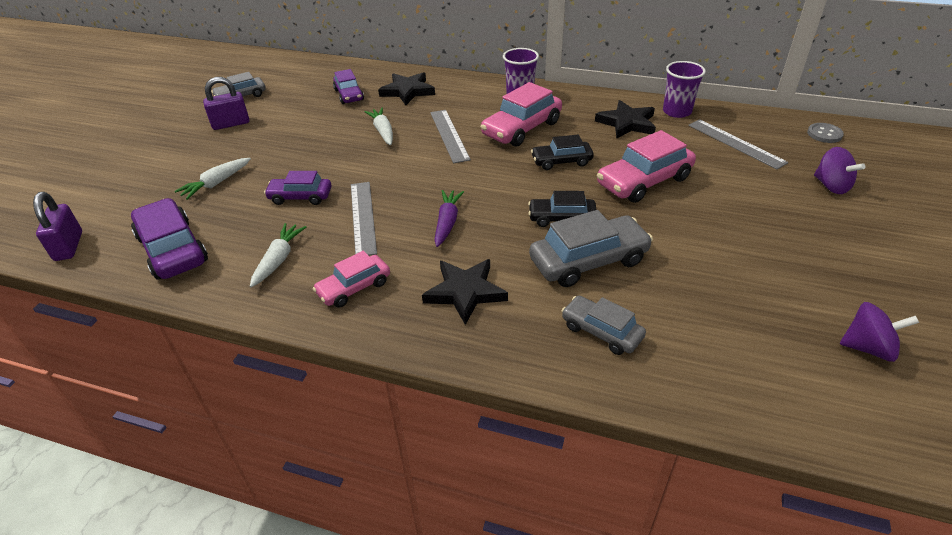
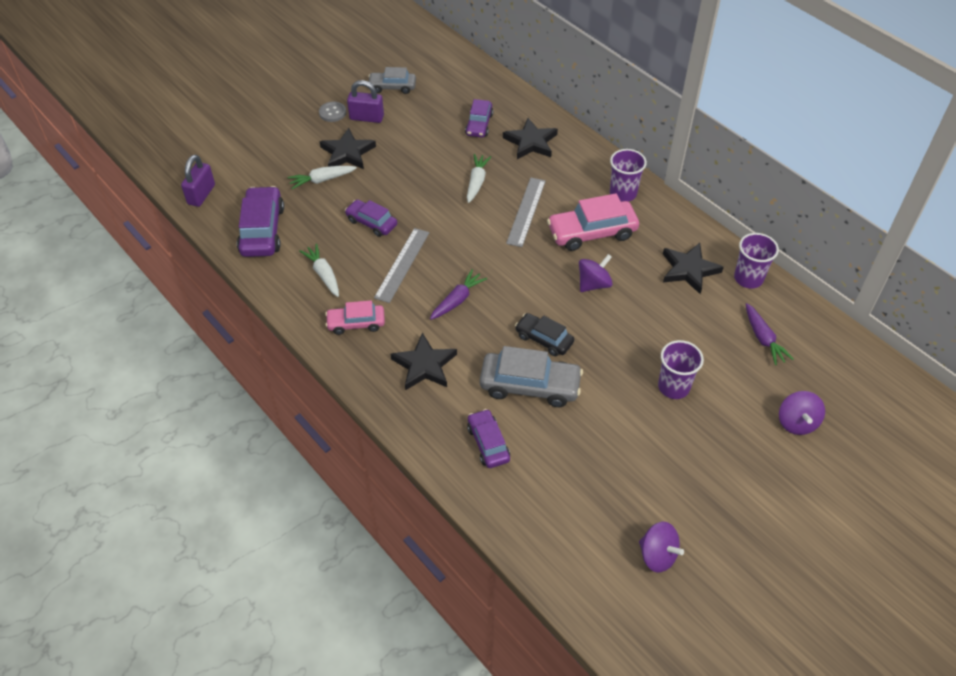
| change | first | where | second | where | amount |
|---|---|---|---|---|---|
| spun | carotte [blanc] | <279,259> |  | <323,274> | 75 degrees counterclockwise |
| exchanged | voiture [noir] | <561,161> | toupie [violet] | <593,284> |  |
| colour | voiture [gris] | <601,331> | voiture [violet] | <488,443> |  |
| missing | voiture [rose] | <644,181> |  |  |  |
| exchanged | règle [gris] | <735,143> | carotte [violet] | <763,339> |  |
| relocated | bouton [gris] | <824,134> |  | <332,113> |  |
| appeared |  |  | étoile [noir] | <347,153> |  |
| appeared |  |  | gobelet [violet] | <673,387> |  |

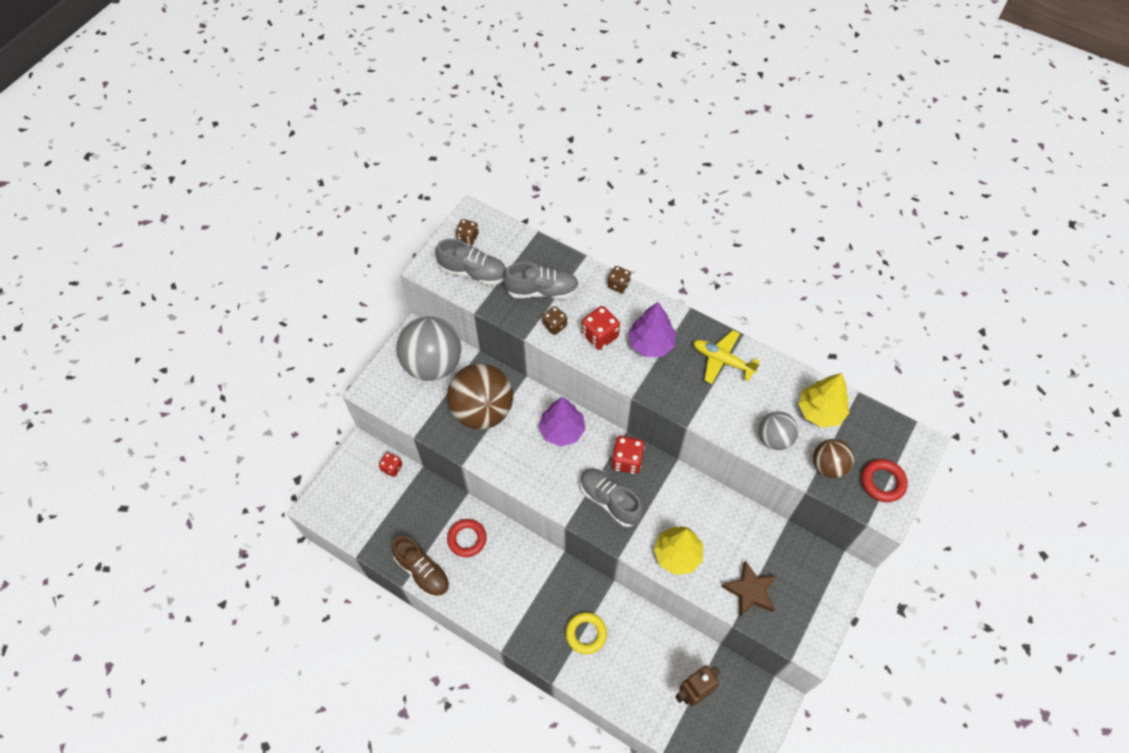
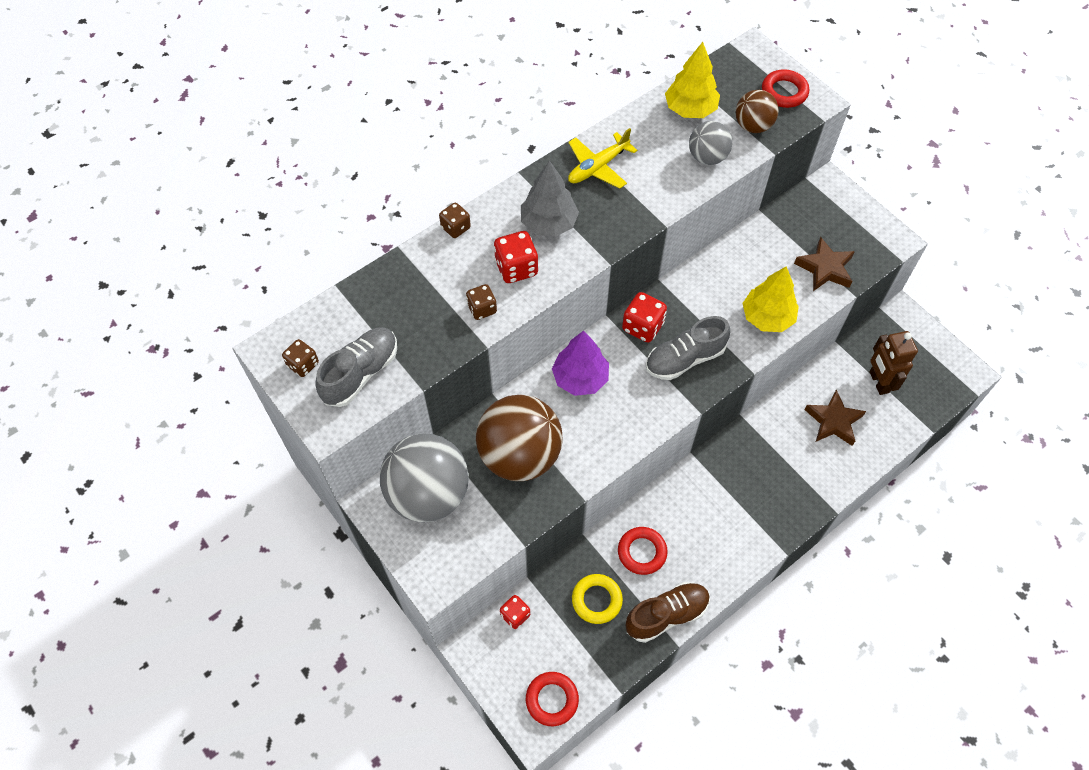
| change | first | where | second | where | amount |
|---|---|---|---|---|---|
| missing | chaussure [gris] | <542,290> |  |  |  |
| relocated | anneau [jaune] | <586,634> |  | <596,600> |  |
| colour | arbre [violet] | <651,343> | arbre [gris] | <549,223> |  |
| appeared |  |  | anneau [rouge] | <552,699> |  |
| appeared |  |  | étoile [marron] | <833,421> |  |

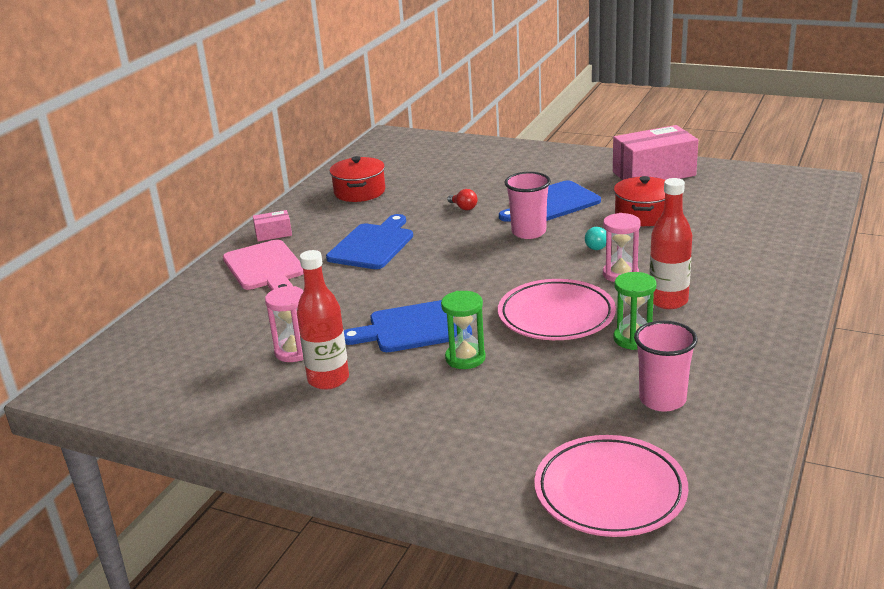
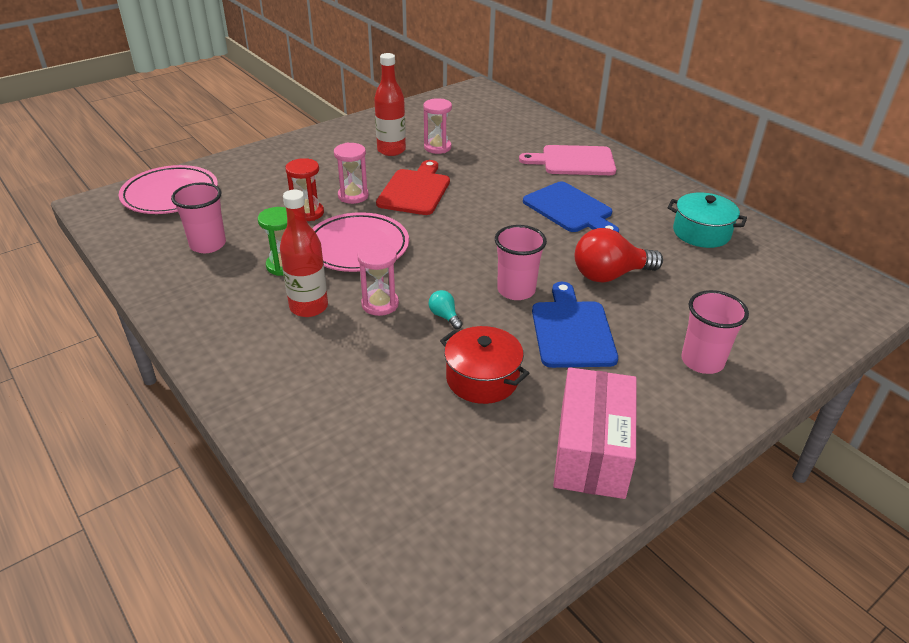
| change | first | where | second | where | amount |
|---|---|---|---|---|---|
| missing | boîte [rose] | <273,234> |  |  |  |
| colour | marmite [rouge] | <359,192> | marmite [turquoise] | <701,233> |  |
| colour | planche à découper [bleu] | <414,327> | planche à découper [rouge] | <415,190> |  |
| colour | sablier [vert] | <465,358> | sablier [rose] | <353,196> |  |
| size | ampoule [rouge] | <463,207> |  | <610,275> | x2.20 |
| appeared |  |  | sablier [rouge] | <308,213> |  |
| appeared |  |  | gobelet [rose] | <702,361> |  |

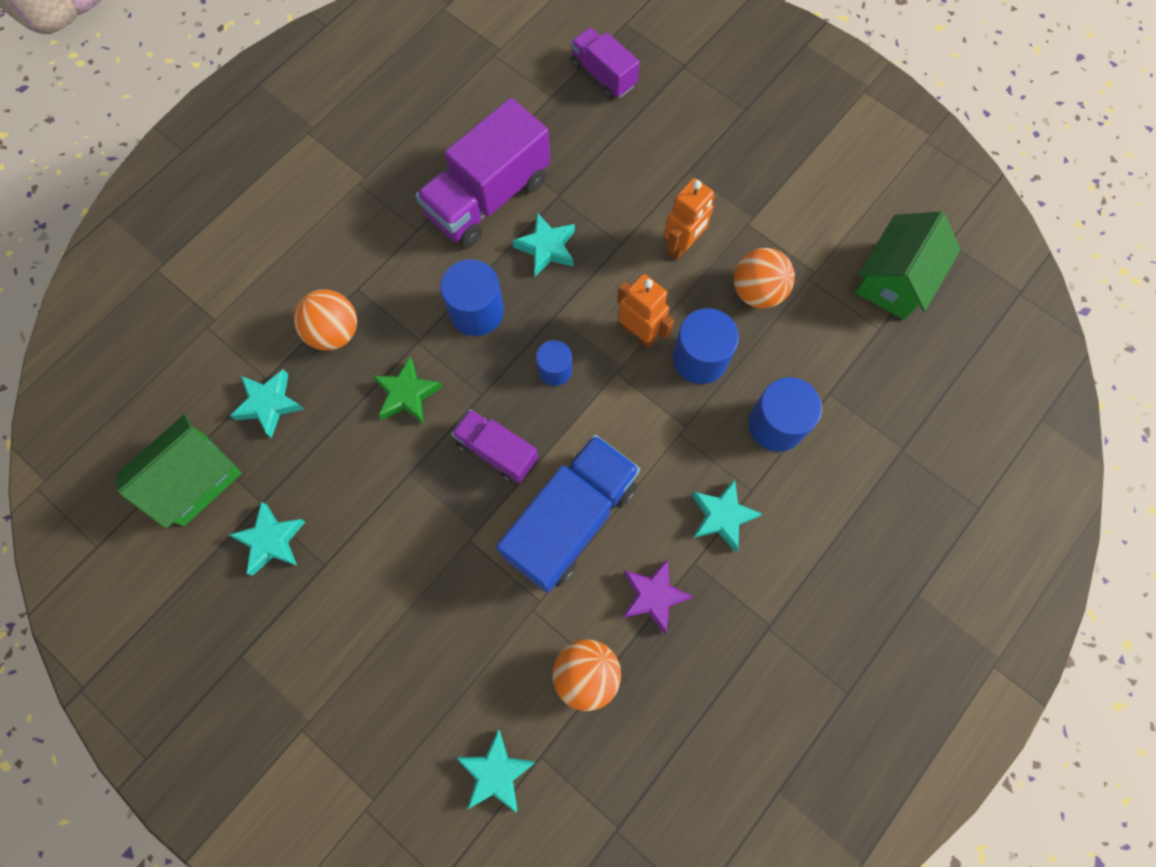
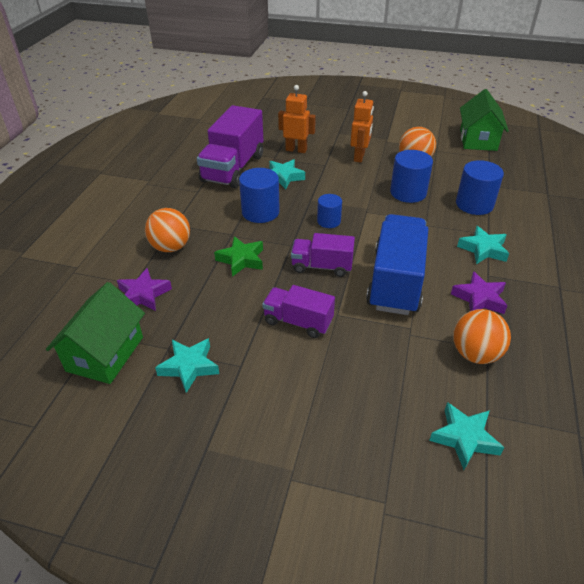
| change | first | where | second | where | amount |
|---|---|---|---|---|---|
| colour | étoile [turquoise] | <269,404> | étoile [violet] | <143,294> |  |
| relocated | camion [violet] | <603,75> |  | <298,322> |  |
| relocated | robot [orange] | <639,333> |  | <296,150> |  |

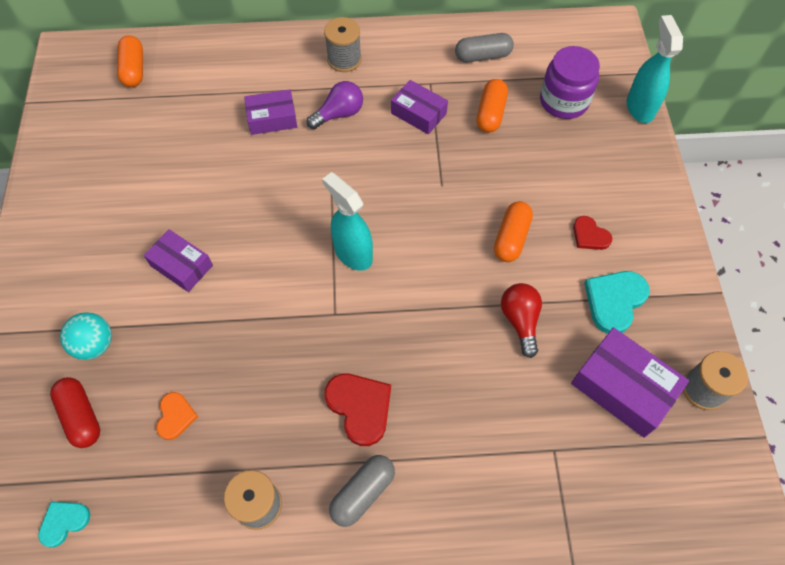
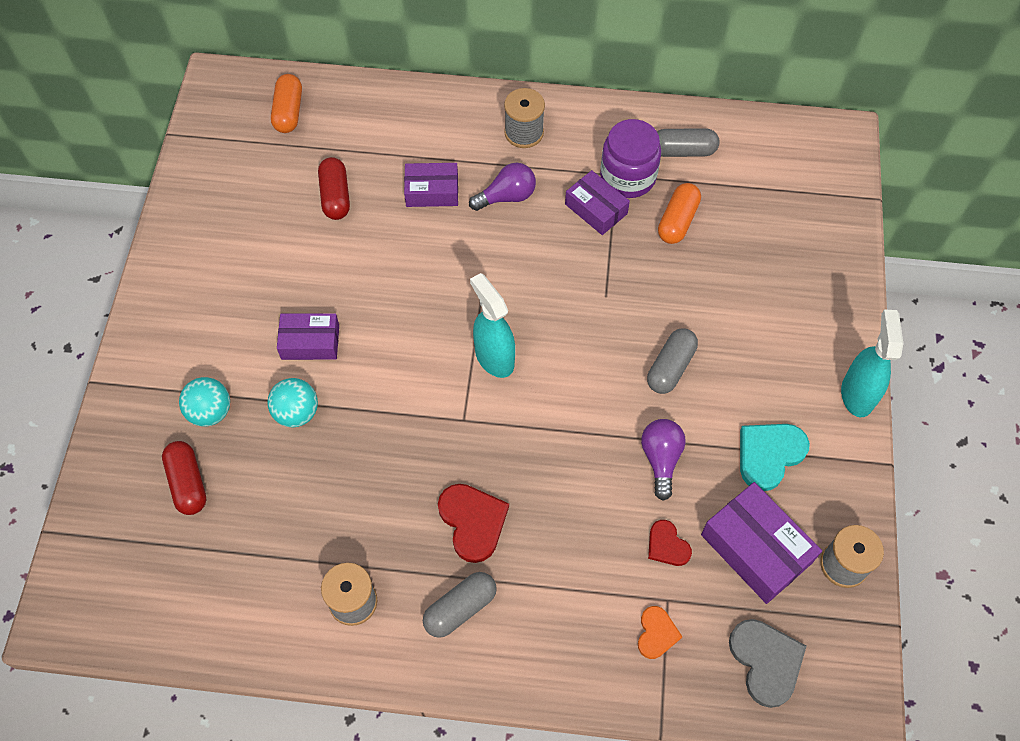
| change | first | where | second | where | amount |
|---|---|---|---|---|---|
| missing | cœur [turquoise] | <64,522> |  |  |  |
| spun | boîte [violet] | <181,265> |  | <310,342> | 45 degrees counterclockwise |
| relocated | cœur [orange] | <175,416> |  | <656,633> |  |
| colour | gélule [orange] | <511,238> | gélule [gris] | <670,367> |  |
| colour | ampoule [rouge] | <520,321> | ampoule [violet] | <661,459> |  |
| relocated | bocal [violet] | <564,101> |  | <627,177> |  |
| relocated | cœur [rouge] | <590,235> |  | <667,545> |  |
| relocated | vaporisateur [turquoise] | <639,107> |  | <857,394> |  |
| appeared |  |  | balle [turquoise] | <296,412> |  |
| appeared |  |  | gélule [rouge] | <335,196> |  |
| appeared |  |  | cœur [gris] | <766,661> |  |

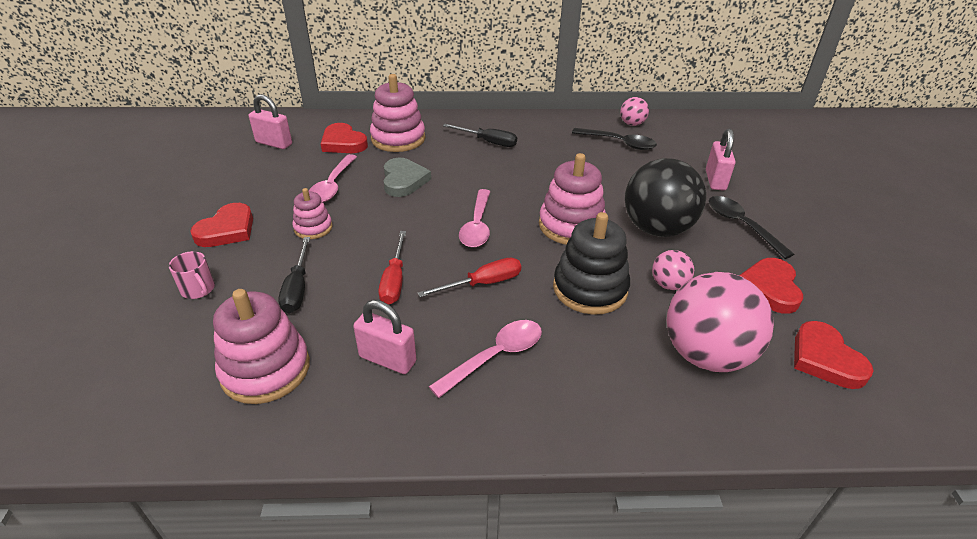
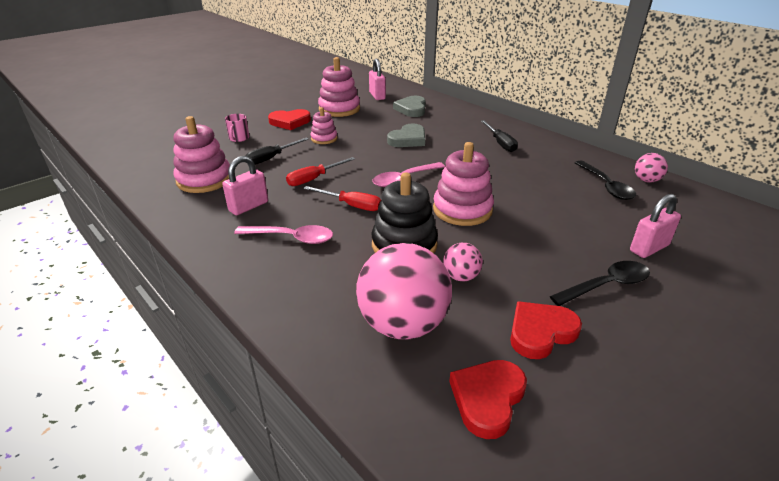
| change | first | where | second | where | amount |
|---|---|---|---|---|---|
| missing | cuillère [rose] | <332,186> |  |  |  |
| colour | cœur [rouge] | <343,143> | cœur [gris] | <411,109> |  |
| spun | cadenas [rose] | <387,359> |  | <248,206> | 60 degrees clockwise |
| relocated | jouet à empiler [rose] | <398,139> |  | <339,109> |  |
| missing | balle [noir] | <657,229> |  |  |  |
| spun | cuillère [noir] | <741,225> |  | <606,285> | 45 degrees clockwise |

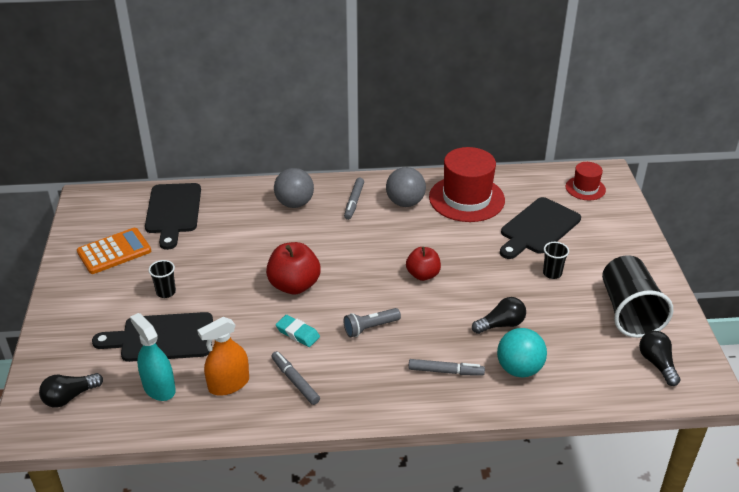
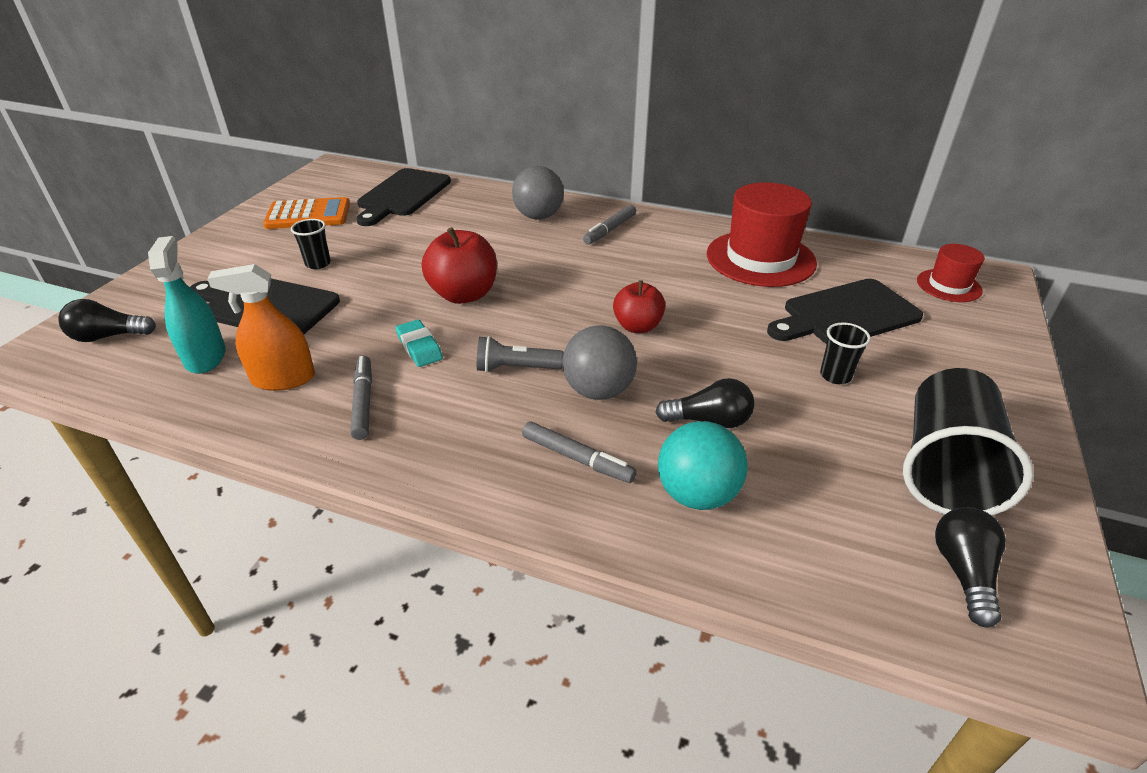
| change | first | where | second | where | amount |
|---|---|---|---|---|---|
| relocated | balle [gris] | <405,203> |  | <598,391> |  |

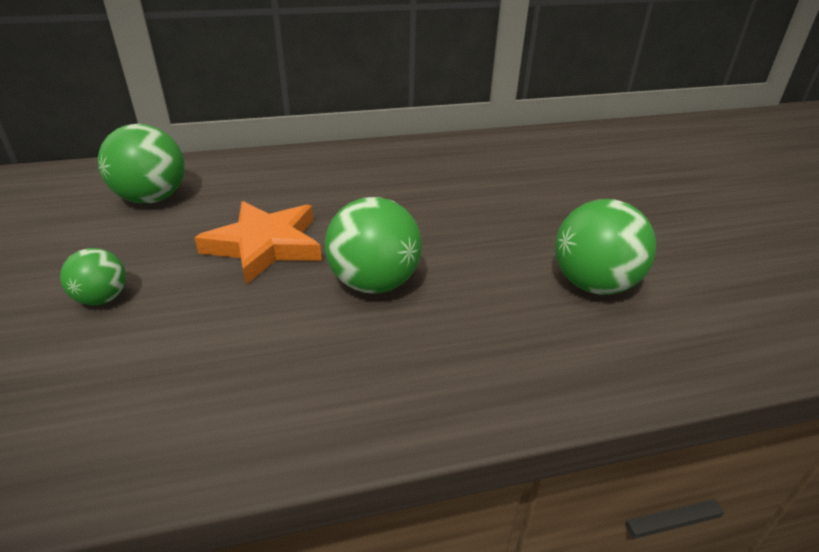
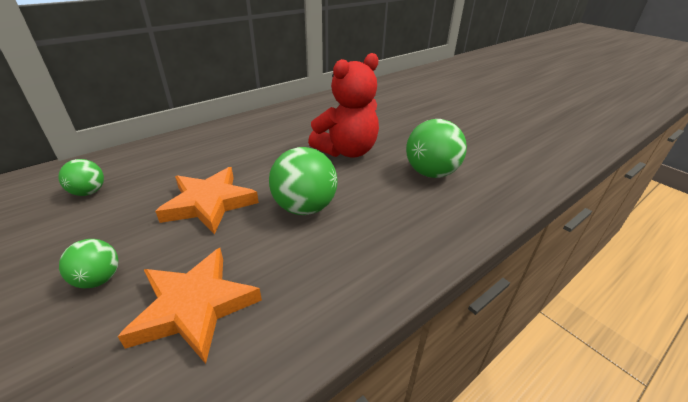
| change | first | where | second | where | amount |
|---|---|---|---|---|---|
| size | balle [vert] | <152,198> |  | <89,192> | x0.58 |
| appeared |  |  | étoile [orange] | <194,307> |  |
| appeared |  |  | ours en peluche [rouge] | <347,151> |  |

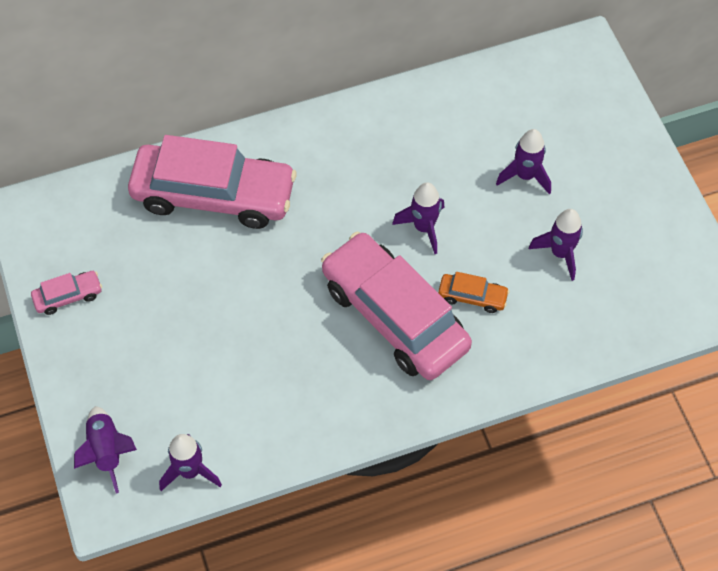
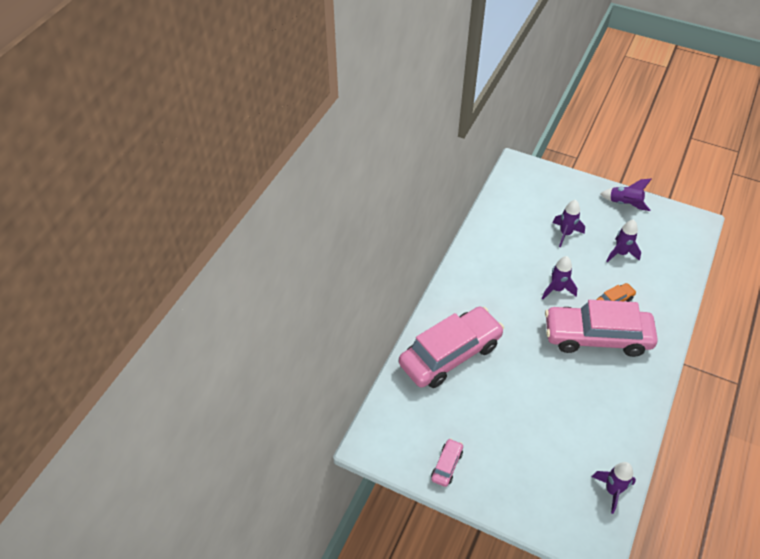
| change | first | where | second | where | amount |
|---|---|---|---|---|---|
| relocated | fusée [violet] | <107,451> |  | <624,203> |  |

